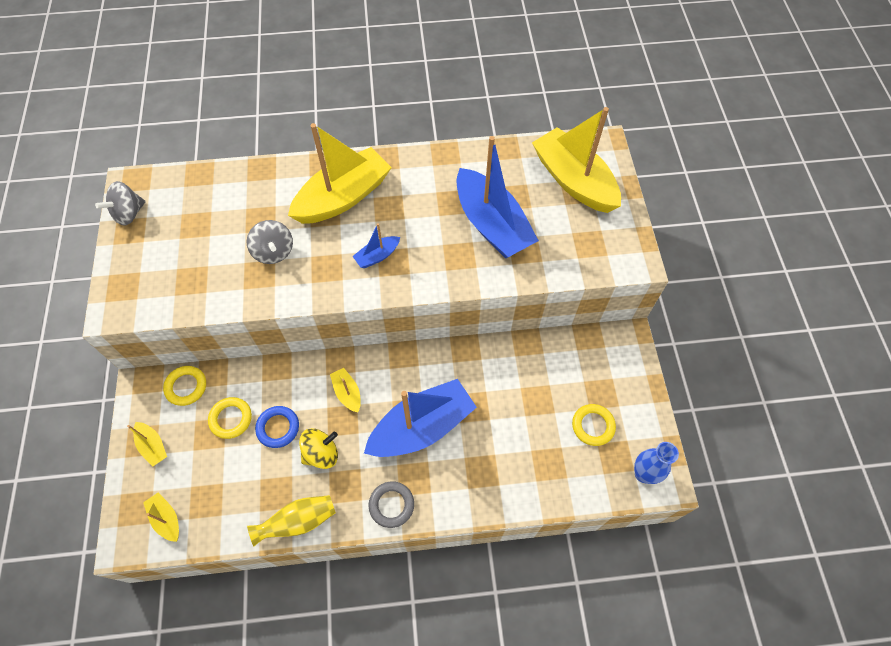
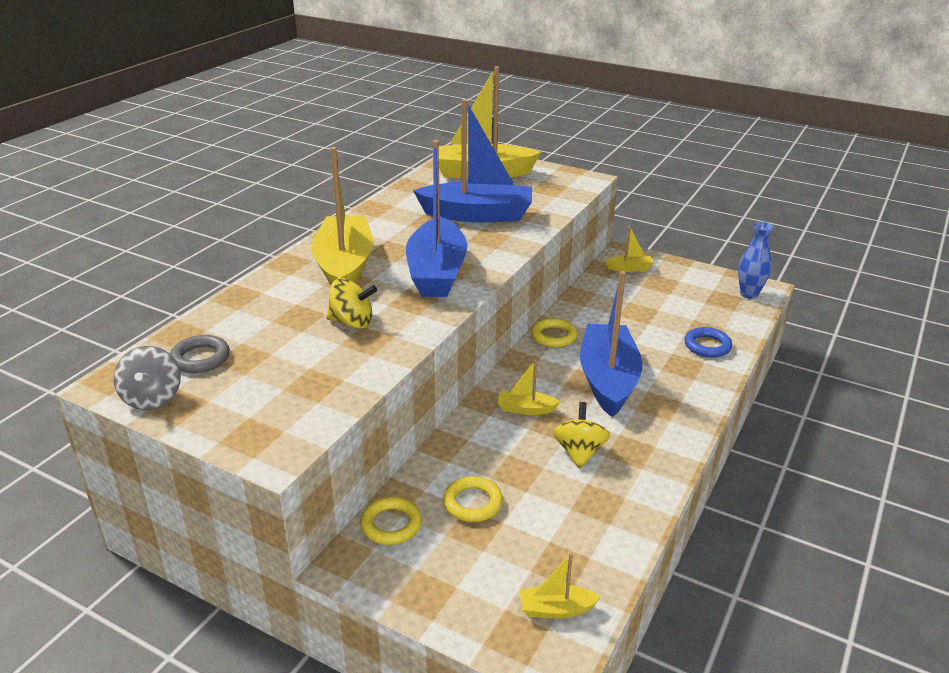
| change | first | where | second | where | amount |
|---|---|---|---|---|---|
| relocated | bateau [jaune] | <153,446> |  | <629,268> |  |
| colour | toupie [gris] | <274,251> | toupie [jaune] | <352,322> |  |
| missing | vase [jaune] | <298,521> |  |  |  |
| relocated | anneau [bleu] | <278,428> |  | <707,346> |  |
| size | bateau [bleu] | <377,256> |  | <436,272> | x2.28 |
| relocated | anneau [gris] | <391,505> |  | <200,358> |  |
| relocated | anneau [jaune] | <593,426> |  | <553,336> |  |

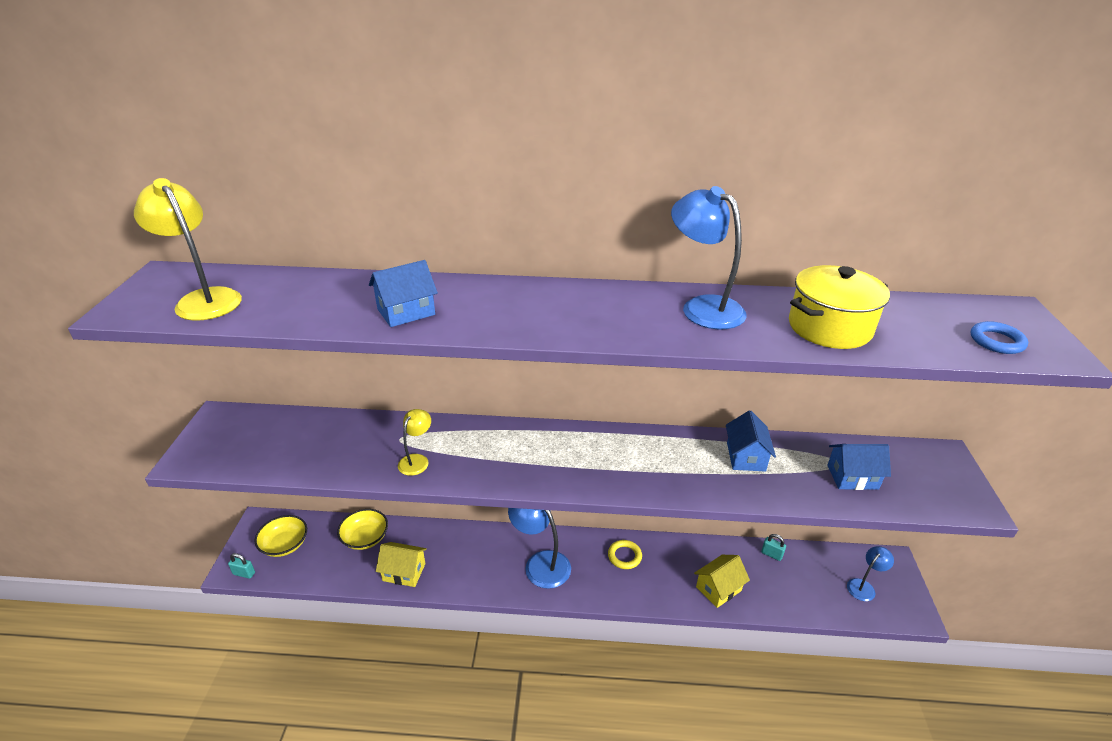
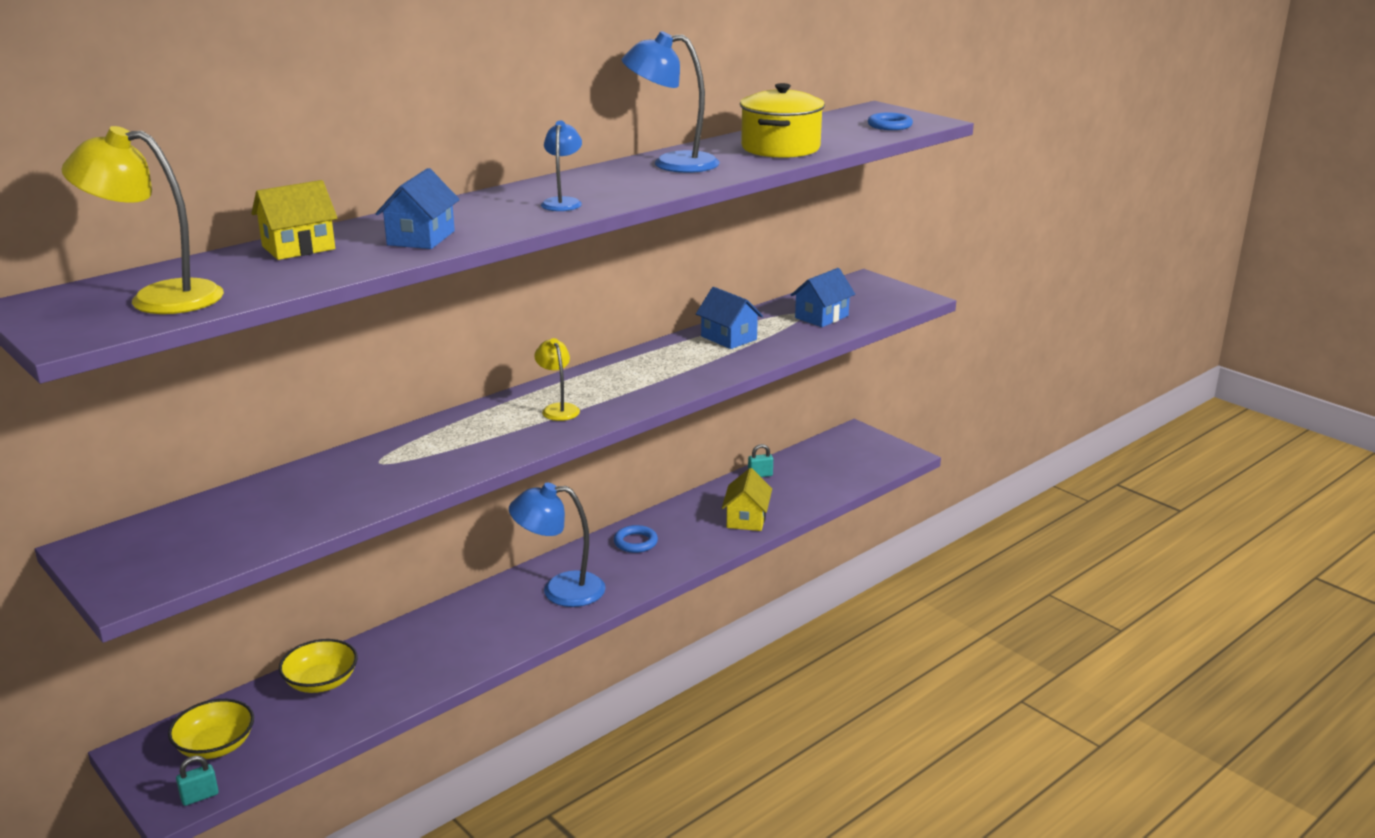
| change | first | where | second | where | amount |
|---|---|---|---|---|---|
| relocated | maison [jaune] | <404,572> |  | <298,248> |  |
| relocated | lampe [jaune] | <417,460> |  | <558,409> |  |
| colour | anneau [jaune] | <624,556> | anneau [bleu] | <635,542> |  |
| relocated | lampe [bleu] | <864,586> |  | <563,202> |  |

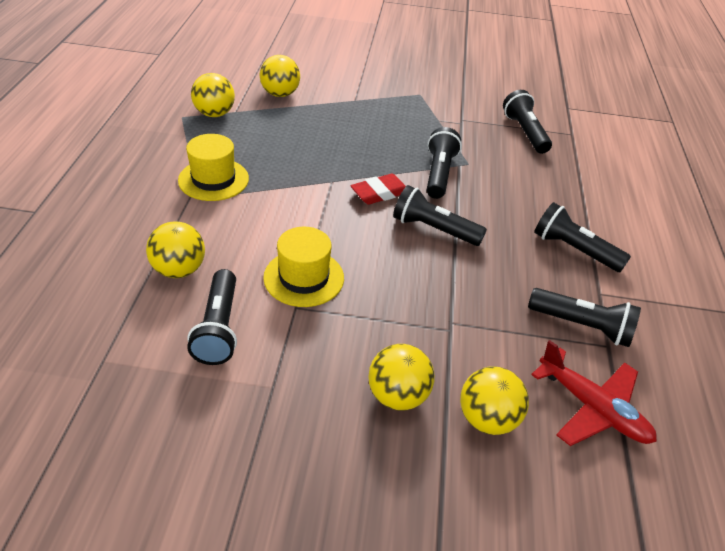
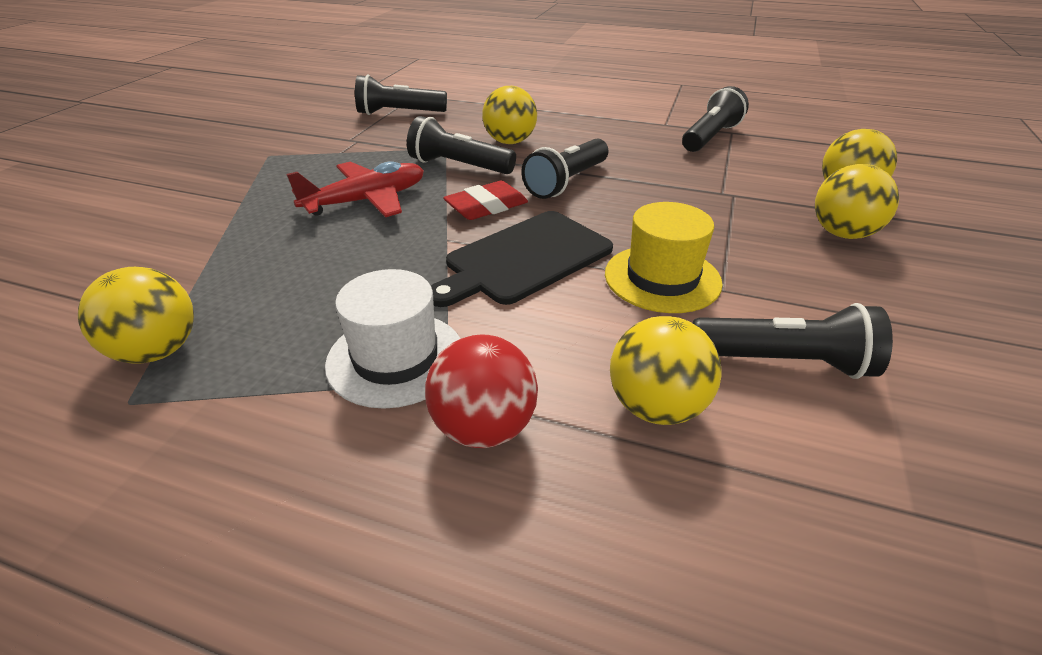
| change | first | where | second | where | amount |
|---|---|---|---|---|---|
| colour | chapeau [jaune] | <213,179> | chapeau [blanc] | <396,358> |  |
| relocated | balle [jaune] | <280,94> |  | <510,142> |  |
| spun | gomme [rouge] | <380,193> |  | <486,206> | 75 degrees clockwise |
| relocated | avion [rouge] | <592,408> |  | <366,201> |  |
| missing | lampe de poche [noir] | <574,250> |  |  |  |
| appeared |  |  | balle [rouge] | <484,427> |  |
| appeared |  |  | planche à découper [noir] | <525,258> |  |

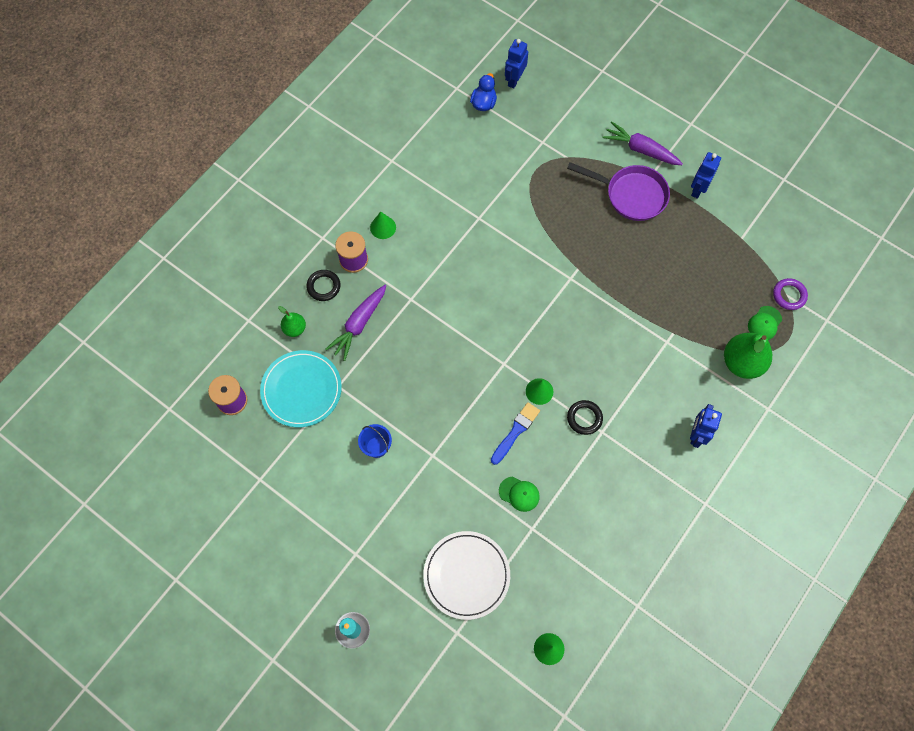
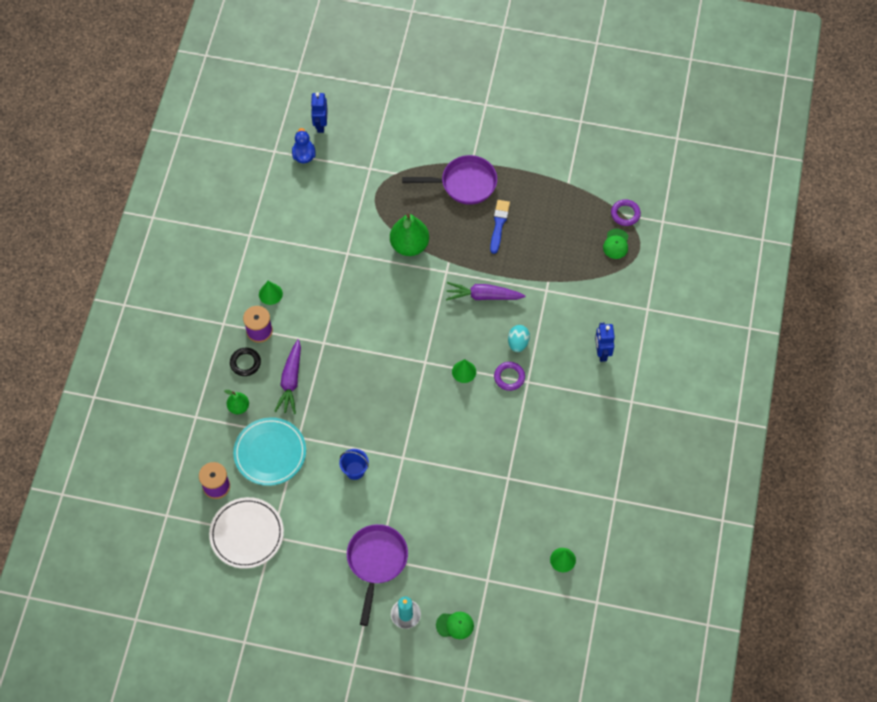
| change | first | where | second | where | amount |
|---|---|---|---|---|---|
| relocated | assiette [blanc] | <466,575> |  | <247,534> |  |
| relocated | pinceau [bleu] | <515,431> |  | <499,224> |  |
| relocated | casquette [vert] | <519,494> |  | <455,625> |  |
| colour | anneau [noir] | <584,418> | anneau [violet] | <509,377> |  |
| relocated | carotte [violet] | <641,150> |  | <483,296> |  |
| missing | robot [bleu] | <698,189> |  |  |  |
| relocated | poire [vert] | <741,362> |  | <409,245> |  |
| appeared |  |  | poêle [violet] | <376,562> |  |
| appeared |  |  | œuf [turquoise] | <518,343> |  |

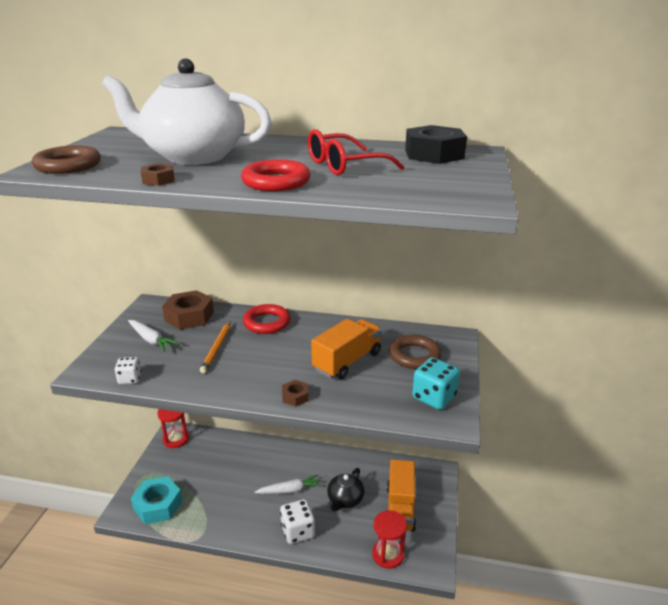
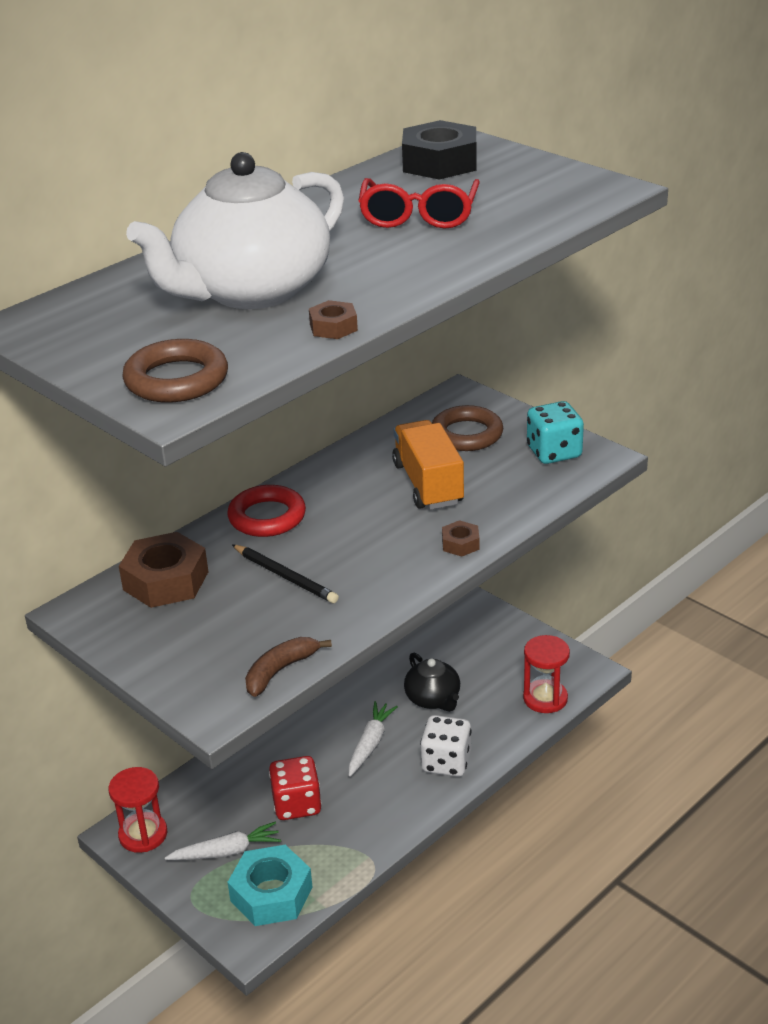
| change | first | where | second | where | amount |
|---|---|---|---|---|---|
| exchanged | dé [blanc] | <130,379> | banane [marron] | <280,671> |  |
| relocated | carotte [blanc] | <151,340> |  | <227,851> |  |
| colour | crayon [orange] | <217,348> | crayon [noir] | <285,576> |  |
| missing | anneau [rouge] | <276,182> |  |  |  |
| missing | camion [orange] | <400,508> |  |  |  |
| appeared |  |  | dé [rouge] | <297,804> |  |

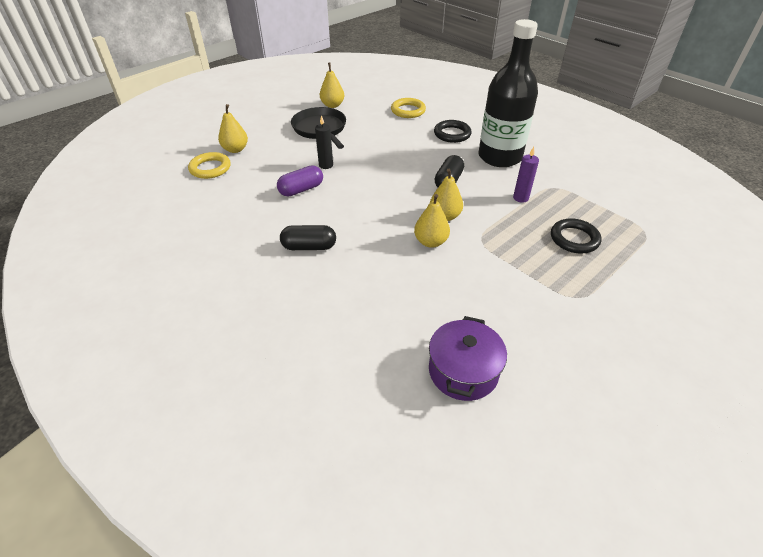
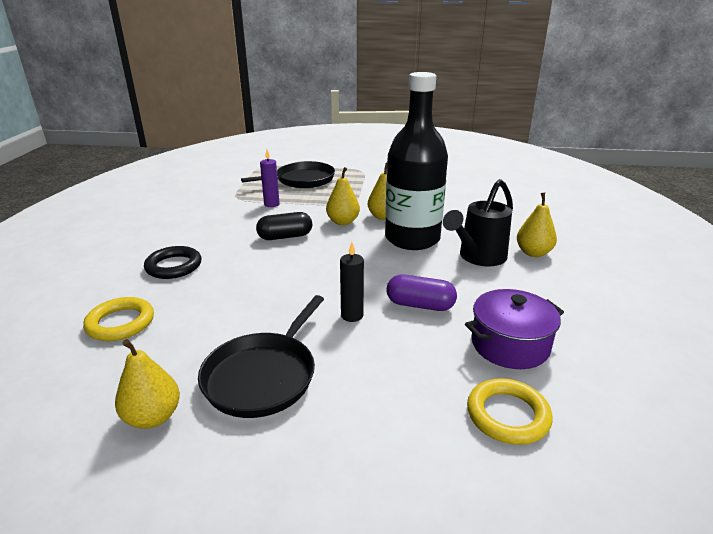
| change | first | where | second | where | amount |
|---|---|---|---|---|---|
| relocated | poire [jaune] | <235,149> |  | <533,253> |  |
| exchanged | gélule [noir] | <309,247> | arrosoir [noir] | <478,257> |  |
| relocated | marmite [violet] | <463,371> |  | <510,345> |  |
| relocated | bouteille [noir] | <499,157> |  | <412,239> |  |
| exchanged | anneau [noir] | <574,239> | poêle [noir] | <302,180> |  |

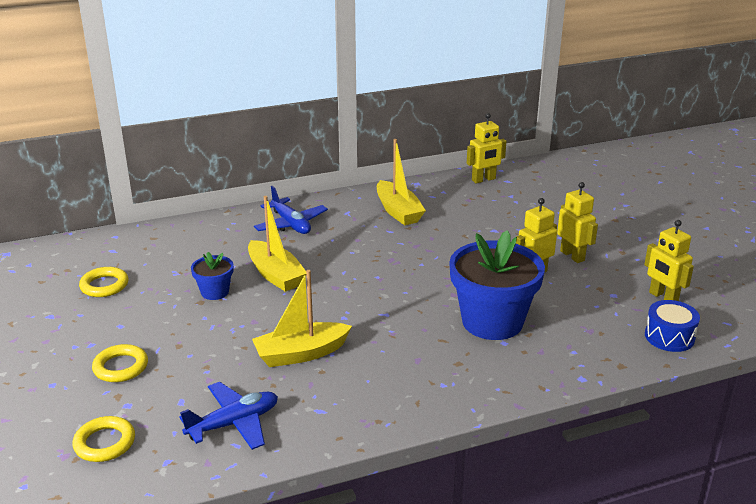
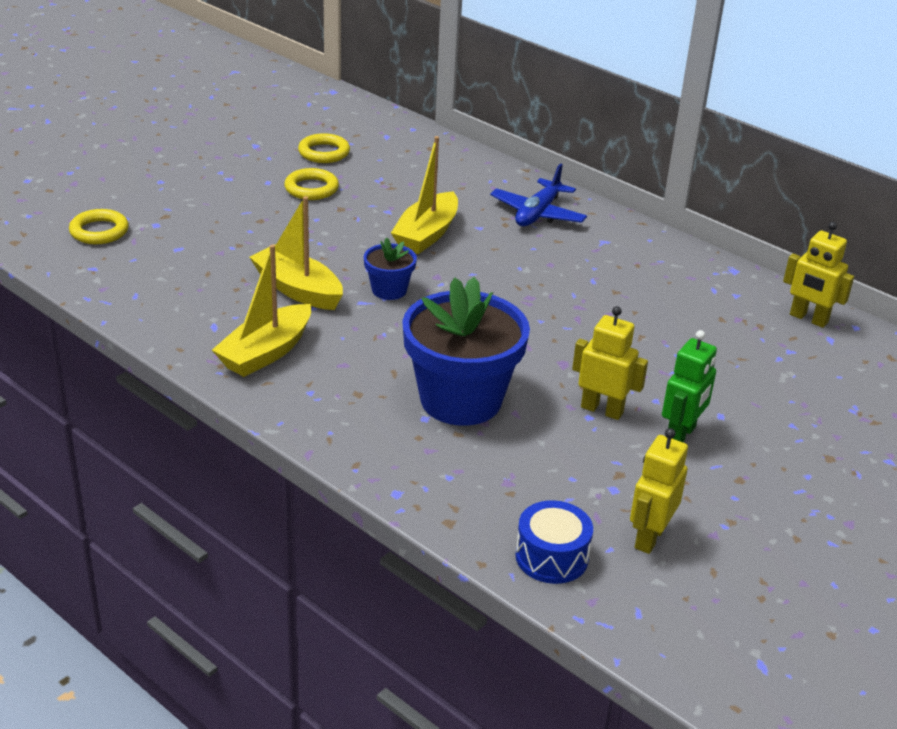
| change | first | where | second | where | amount |
|---|---|---|---|---|---|
| relocated | anneau [jaune] | <120,367> |  | <311,189> |  |
| missing | avion [bleu] | <234,423> |  |  |  |
| relocated | pot de fleurs [bleu] | <215,292> |  | <389,290> |  |
| relocated | bateau [jaune] | <398,211> |  | <266,352> |  |
| colour | robot [jaune] | <572,256> | robot [vert] | <681,435> |  |

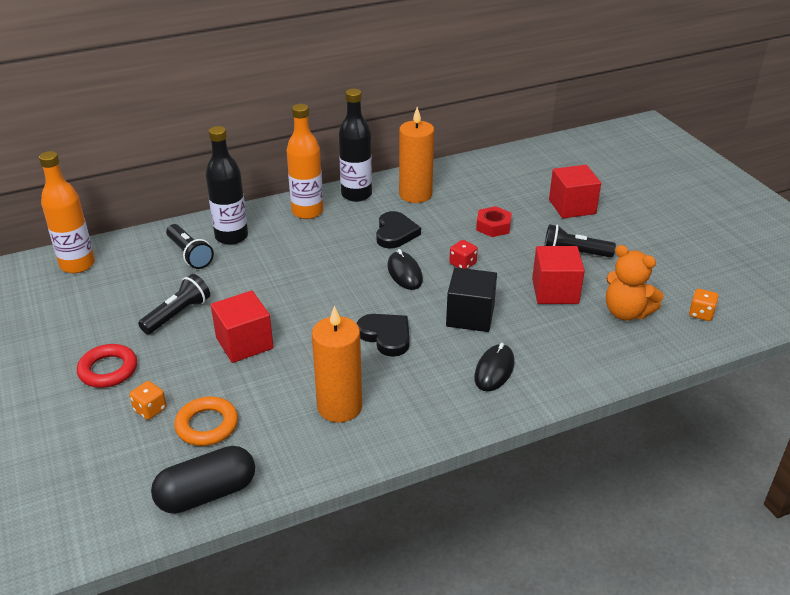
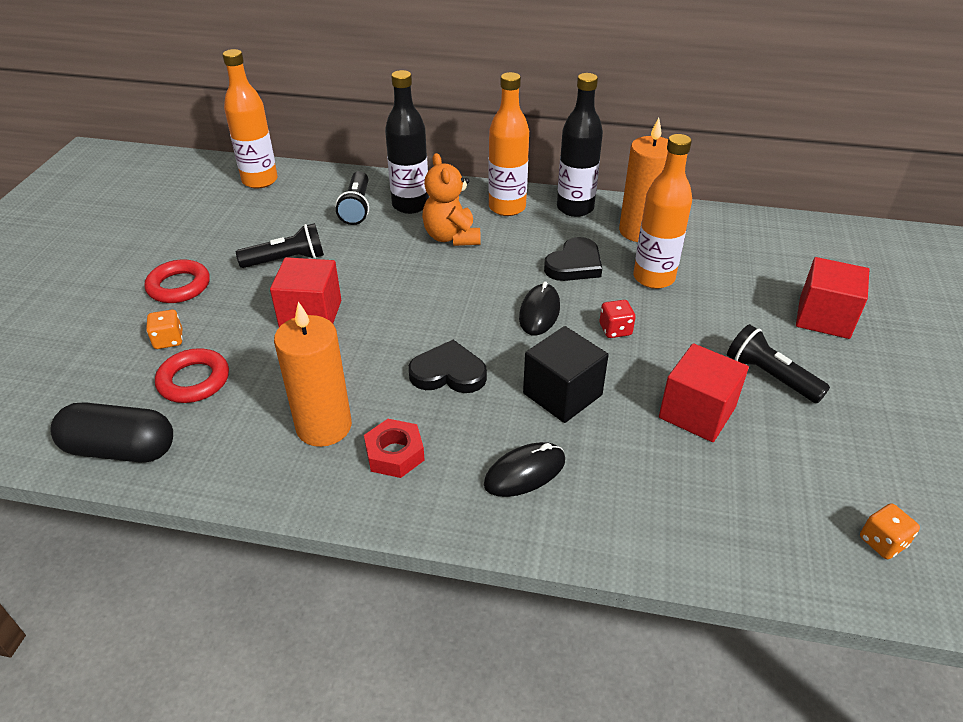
| change | first | where | second | where | amount |
|---|---|---|---|---|---|
| colour | anneau [orange] | <207,425> | anneau [rouge] | <194,380> |  |
| spun | cœur [noir] | <386,336> |  | <448,373> | 75 degrees counterclockwise |
| relocated | écrou [rouge] | <493,226> |  | <395,454> |  |
| relocated | ours en peluche [orange] | <626,312> |  | <451,237> |  |
| appeared |  |  | bouteille [orange] | <653,278> |  |

